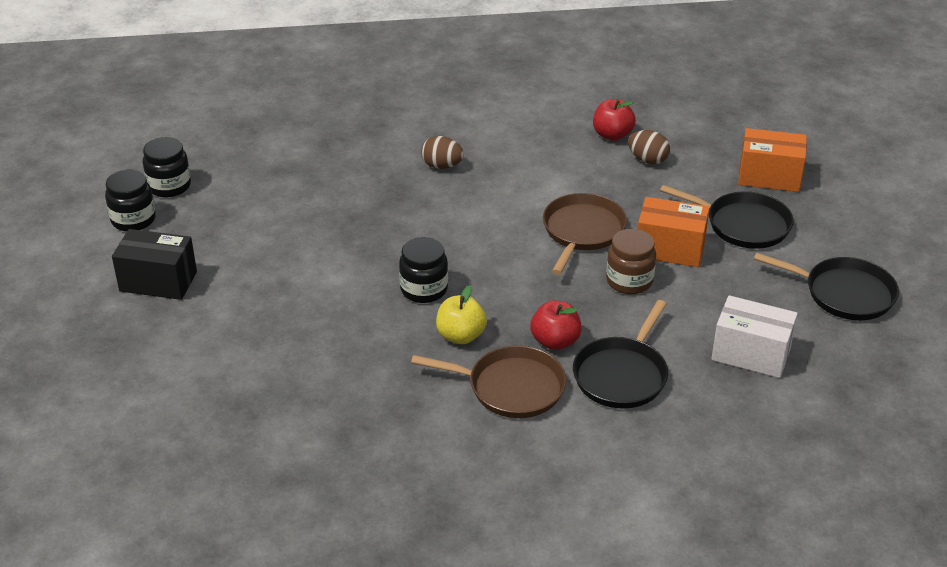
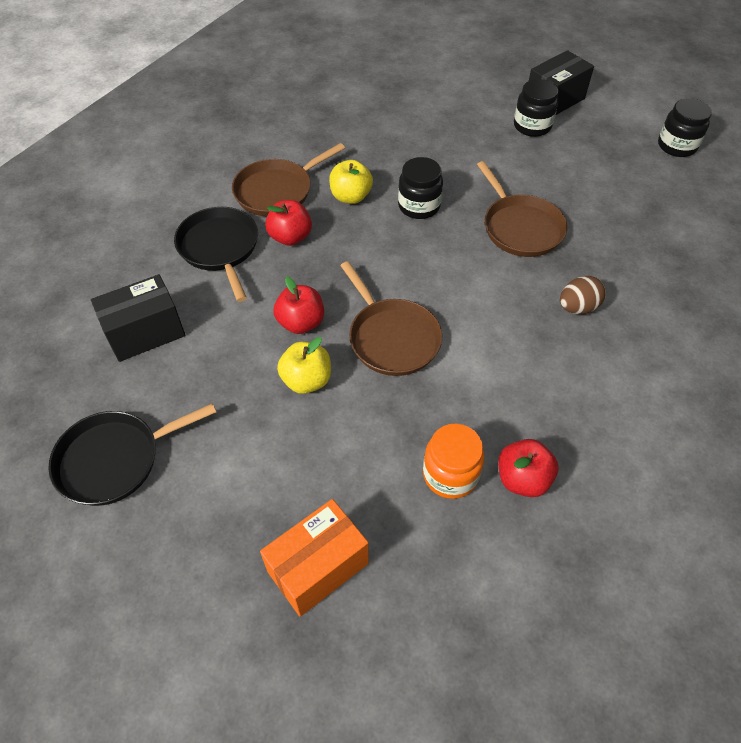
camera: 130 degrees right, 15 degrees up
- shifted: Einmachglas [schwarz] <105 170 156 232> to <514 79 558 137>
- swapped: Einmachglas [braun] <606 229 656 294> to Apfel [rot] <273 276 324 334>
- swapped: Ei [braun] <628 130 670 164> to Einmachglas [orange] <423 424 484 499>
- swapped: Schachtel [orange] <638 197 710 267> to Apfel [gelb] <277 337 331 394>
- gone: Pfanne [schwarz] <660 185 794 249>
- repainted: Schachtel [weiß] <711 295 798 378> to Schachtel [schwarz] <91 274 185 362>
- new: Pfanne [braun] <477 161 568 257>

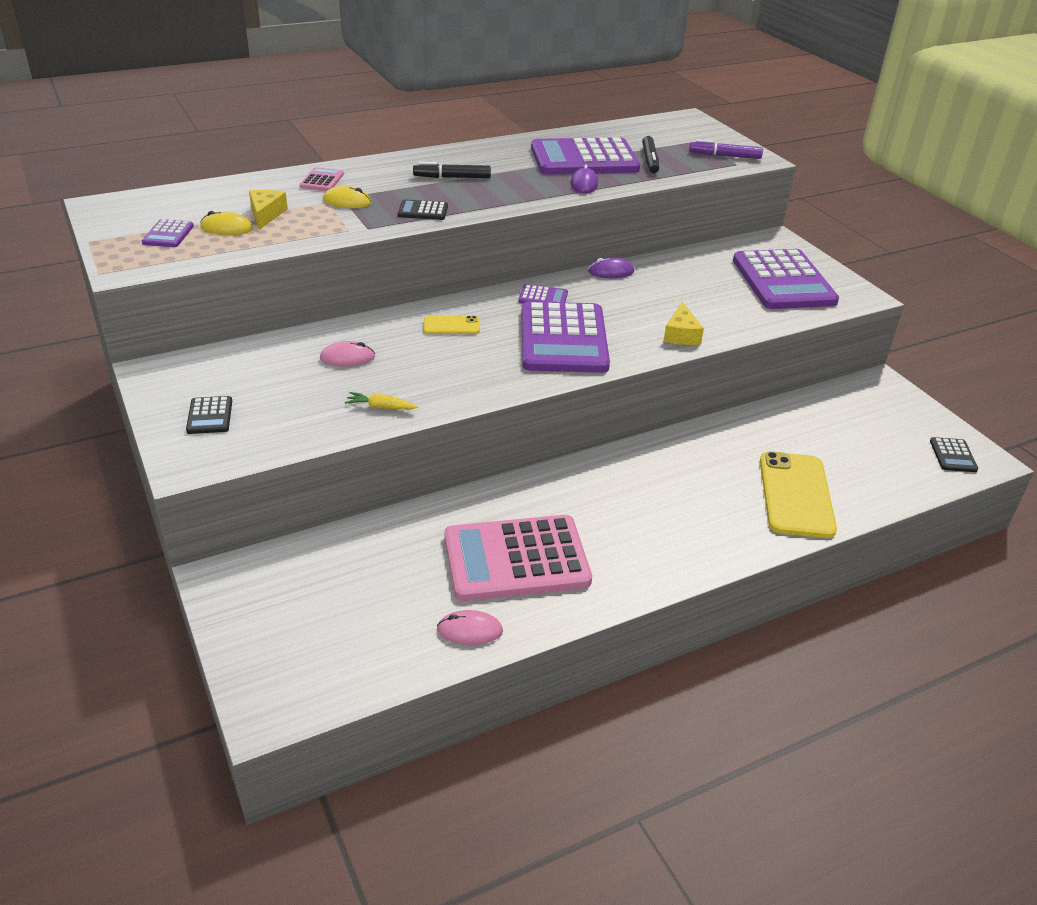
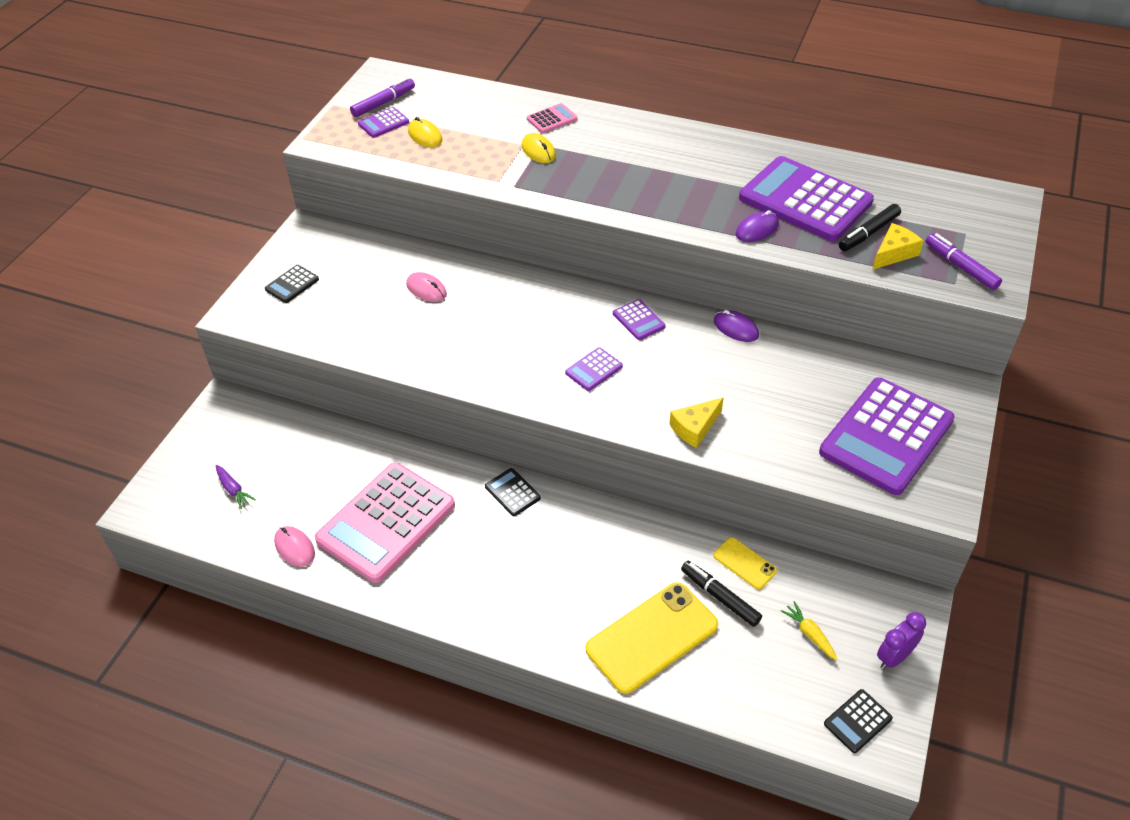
camera: 50 degrees right, 10 degrees up
- shifted: Käse [gelb] <249 190 288 230> to <872 223 924 270>
- shifted: Karotte [gelb] <345 392 418 410> to <780 601 838 661>
- shifted: Taschenrechner [schwarz] <398 199 448 220> to <485 468 541 516>
- shifted: Filzstift [schwarz] <413 162 491 178> to <681 561 762 627>
- shifted: Handy [gelb] <424 316 480 334> to <713 537 777 589>
- rotated: Taschenrechner [rosa] <444 515 592 601> = <315 463 455 583> 90 degrees counterclockwise
- scaled: Taschenrechner [lila] <521 301 610 373> = <565 347 623 391> x0.42
- new: Karotte [lila] <216 465 256 509>
- new: Filzstift [lila] <350 77 415 117>
- new: Wecker [lila] <877 612 926 669>

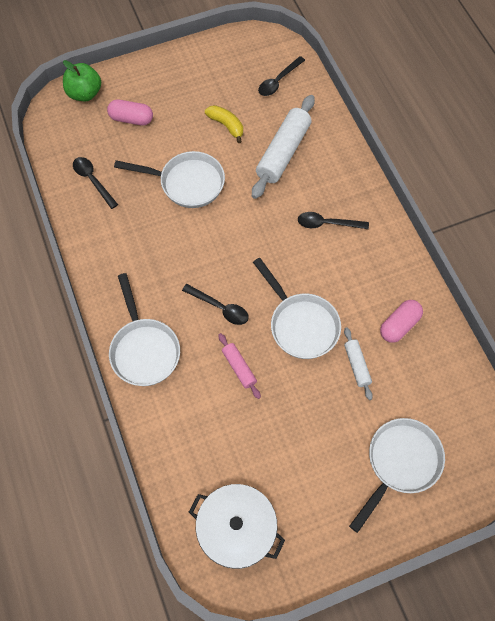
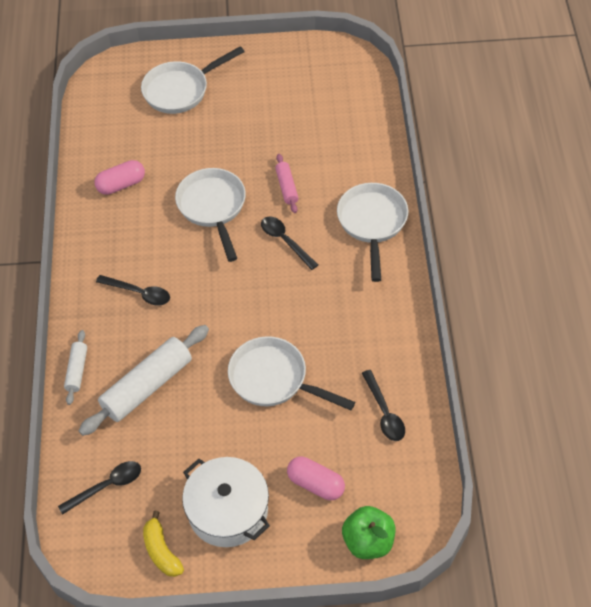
camera: 160 degrees left, 10 degrees down
- shifted: Kochtopf [weiß] <189 484 285 569> to <182 457 270 547>
- shifted: Banane [gelb] <205 105 243 143> to <143 511 184 577>
- shifted: Nudelholz [weiß] <344 327 373 400> to <64 330 87 405>

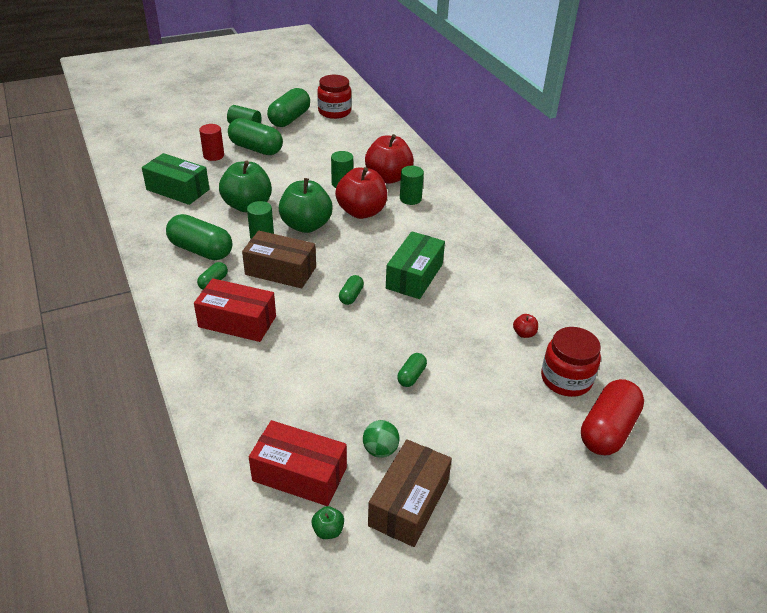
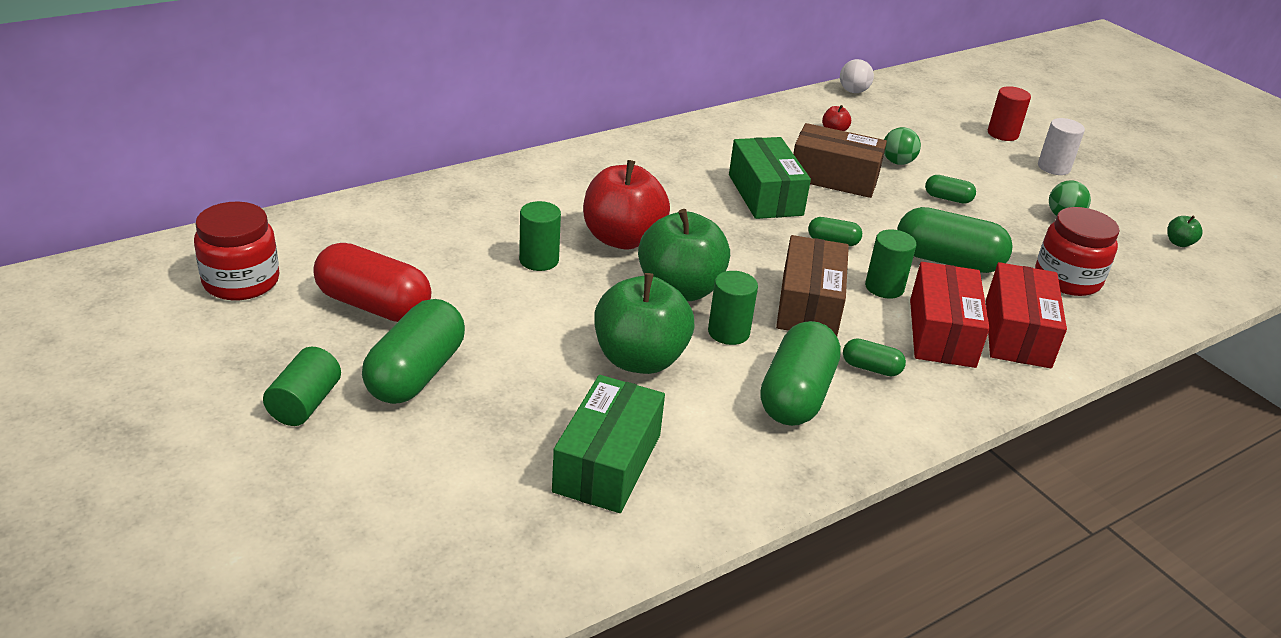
camera: 100 degrees left, 5 degrees down
- shifted: Vollzylinder [rot] <199 124 224 161> to <988 86 1031 141>
- shifted: Schachtel [rot] <249 420 347 506> to <986 262 1067 368>
- shifted: Kapsel [grün] <267 88 310 127> to <897 207 1013 273>
- gone: Apfel [rot] <365 134 414 184>
- shifted: Schachtel [braun] <368 439 452 547> to <793 123 887 198>
- rotated: Schachtel [grün] <386 231 445 299> = <729 137 811 219> 60 degrees clockwise
- shifted: Vollzylinder [grün] <400 166 424 205> to <865 230 917 299>
- shifted: Einmachglas [rot] <541 327 601 397> to <1035 207 1120 296>
- shifted: Kapsel [rot] <581 379 644 456> to <313 243 431 322>
- new: Ball [weiß] <840 59 874 93>
- new: Ball [grün] <884 127 921 165>
- new: Vollzylinder [weiß] <1038 118 1085 175>

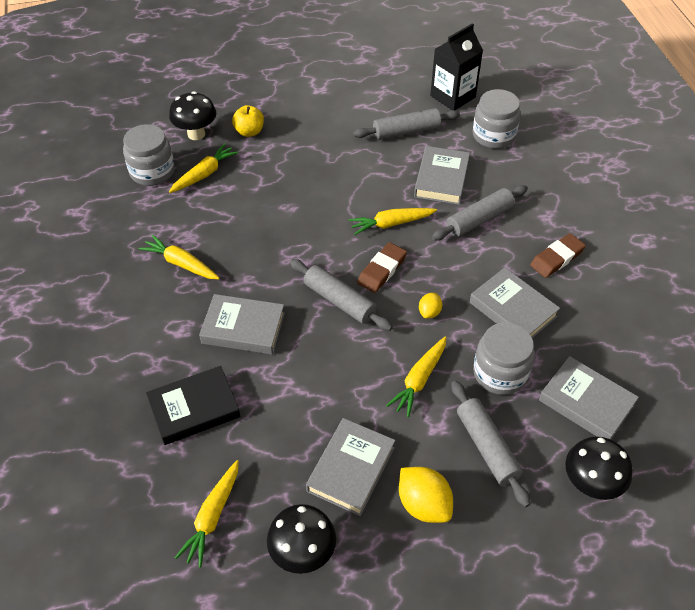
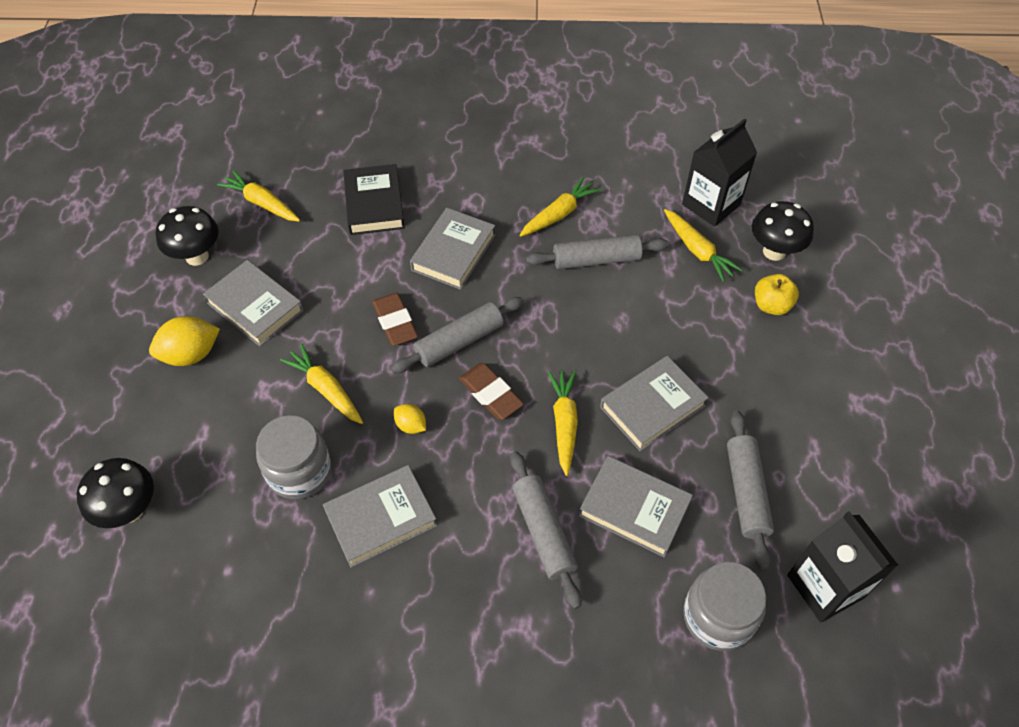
camera: 105 degrees right, 5 degrees up
- swapped: Einmachglas [grau] <123 124 175 186> to Getränkekarton [schwarz] <682 118 757 227>
- shifted: Nudelholz [grau] <451 381 531 507> to <526 234 669 269>
- shifted: Radiergummi [braun] <530 233 586 278> to <372 293 418 346>
- shifted: Buch [grau] <539 356 639 439> to <600 356 709 451>

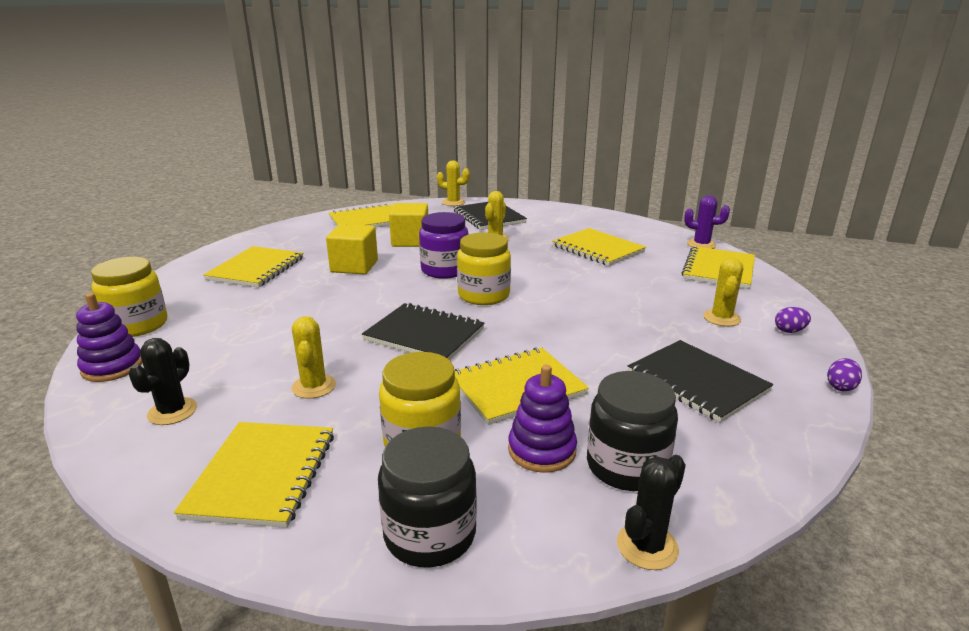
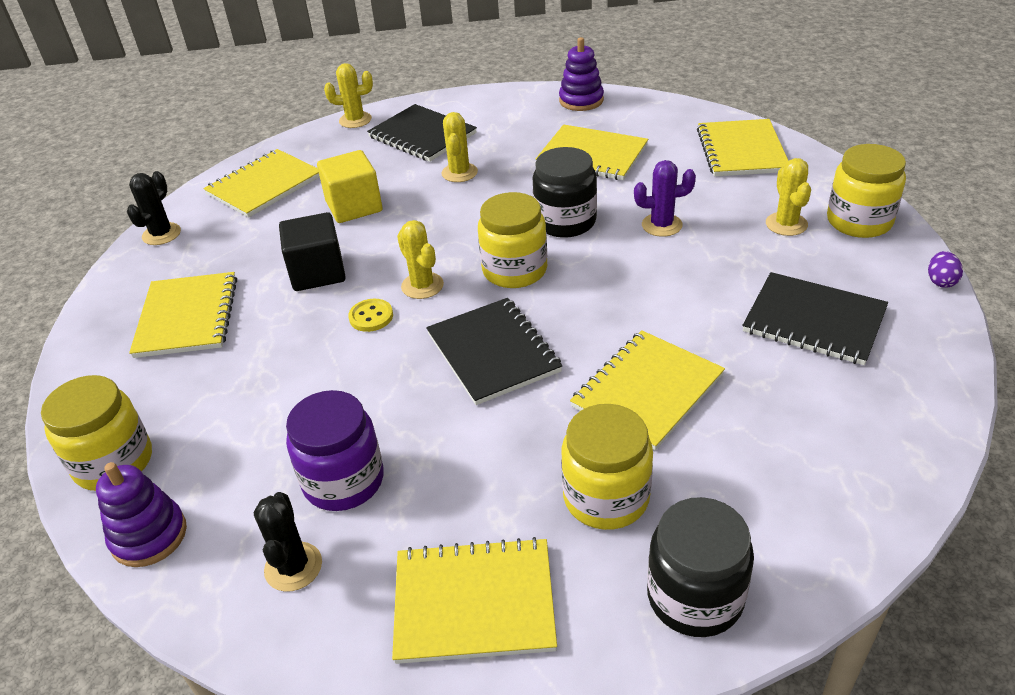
camera: 20 degrees left, 15 degrees up
- rotated: Notizbuch [gelb] <174 422 334 528> = <392 537 557 664> 75 degrees counterclockwise
- shifted: Kaktus [gelb] <291 316 336 399> to <397 220 444 299>
- repainted: Kubus [gelb] <326 224 378 274> to Kubus [schwarz] <279 212 346 291>
- rotated: Notizbuch [schwarz] <362 303 484 360> = <426 298 562 405> 60 degrees clockwise
- shifted: Einmachglas [lila] <419 212 468 279> to <286 390 384 511>
- shifted: Stapelspielzeug [lila] <508 365 577 473> to <559 37 604 111>
- shifted: Einmachglas [schwarz] <587 371 678 491> to <533 147 597 238>
- shifted: Kaktus [schwarz] <617 455 686 570> to <127 171 181 245>
- shifted: Kaktus [lila] <684 196 730 249> to <634 160 696 237>
- swapped: Ei [lila] <775 307 811 333> to Einmachglas [gelb] <827 144 906 238>
- new: Knopf [gelb] <348 299 393 332>

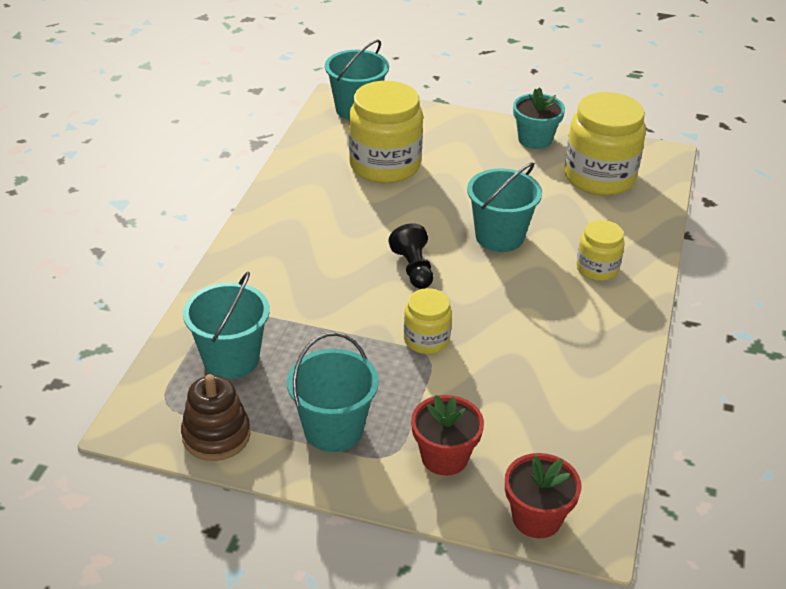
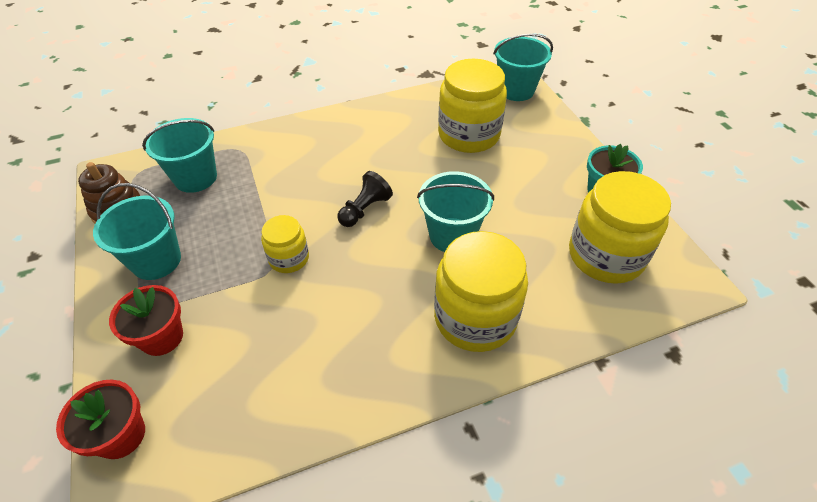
camera: 55 degrees right, 10 degrees up
- scaled: Einmachglas [gelb] <576 220 625 281> = <434 231 528 352> x1.86

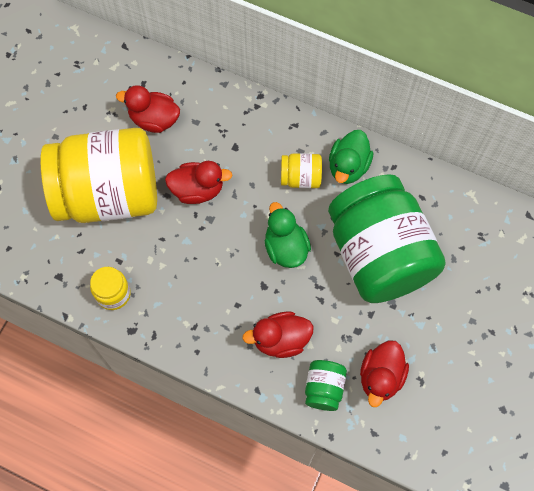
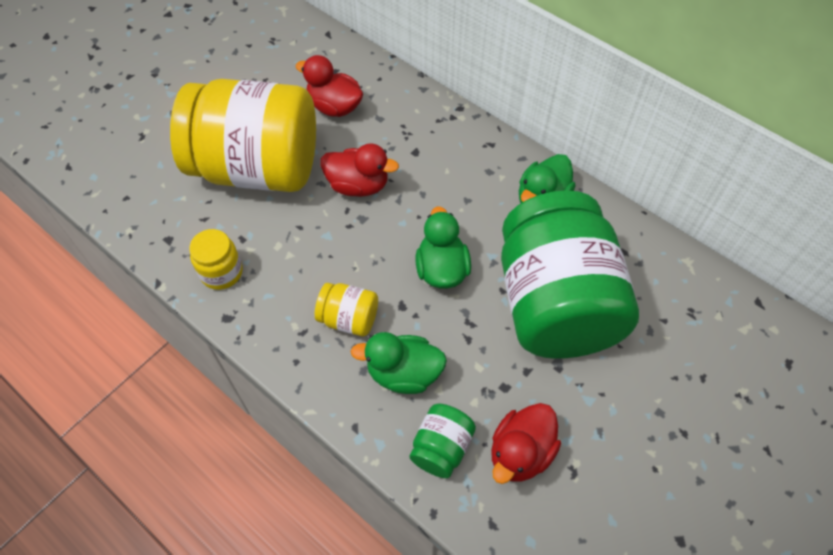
camera: 15 degrees right, 10 degrees down
- repainted: Ente [rot] <242 311 314 358> to Ente [grün] <351 332 447 394>
- shifted: Einmachglas [gelb] <281 153 322 188> to <315 283 378 336>

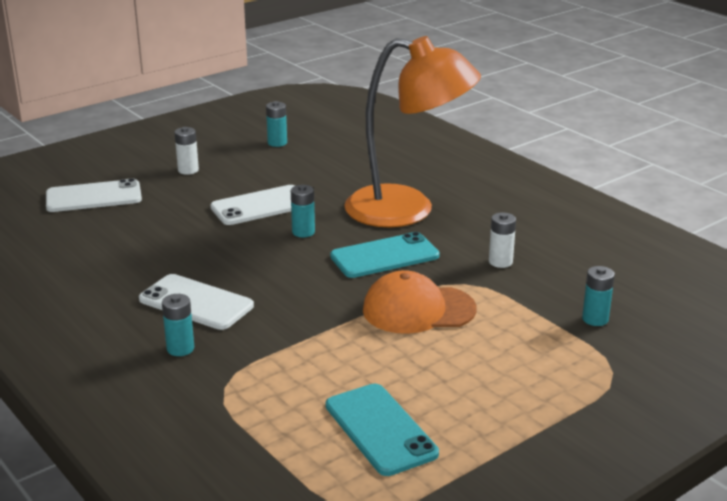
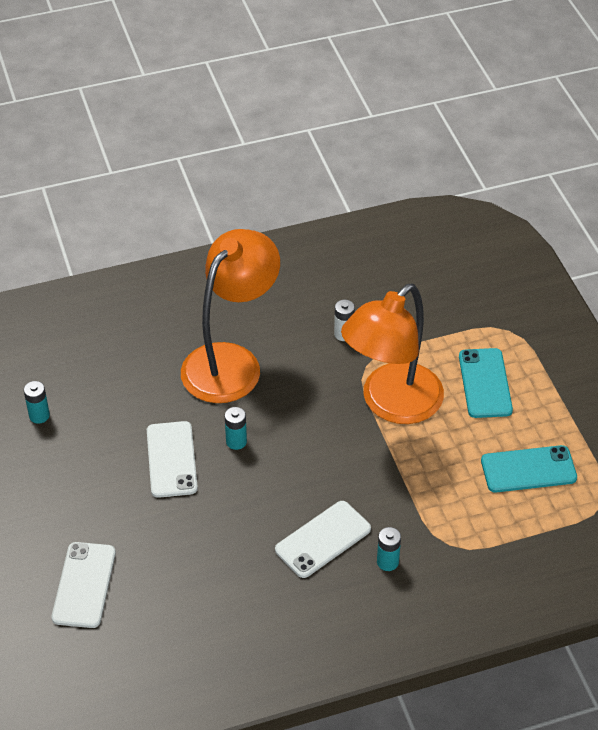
camera: 70 degrees left, 20 degrees up
- gone: Batterie [weiß] <174 127 199 175>
- shifted: Handy [türkis] <330 232 440 278> to <459 348 513 418>
- swapped: Kappe [orange] <363 270 477 334> to Lampe [orange] <341 284 444 424>
- gone: Batterie [türkis] <582 266 615 326>

